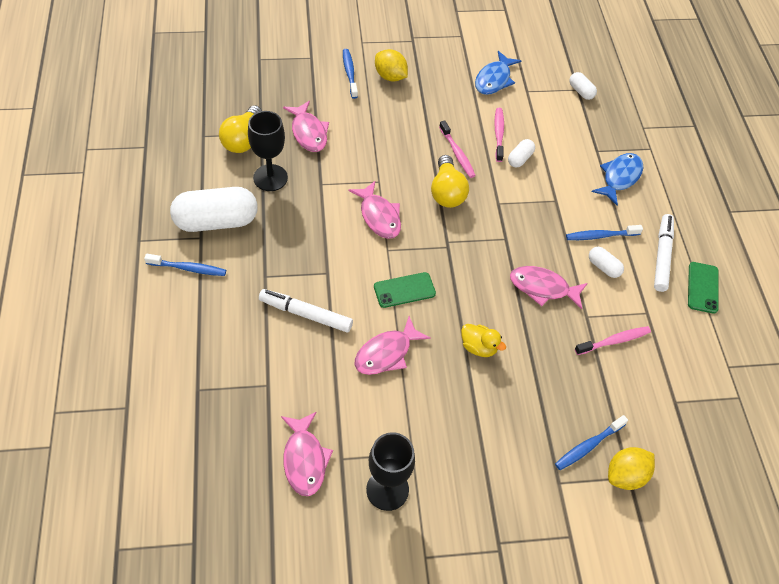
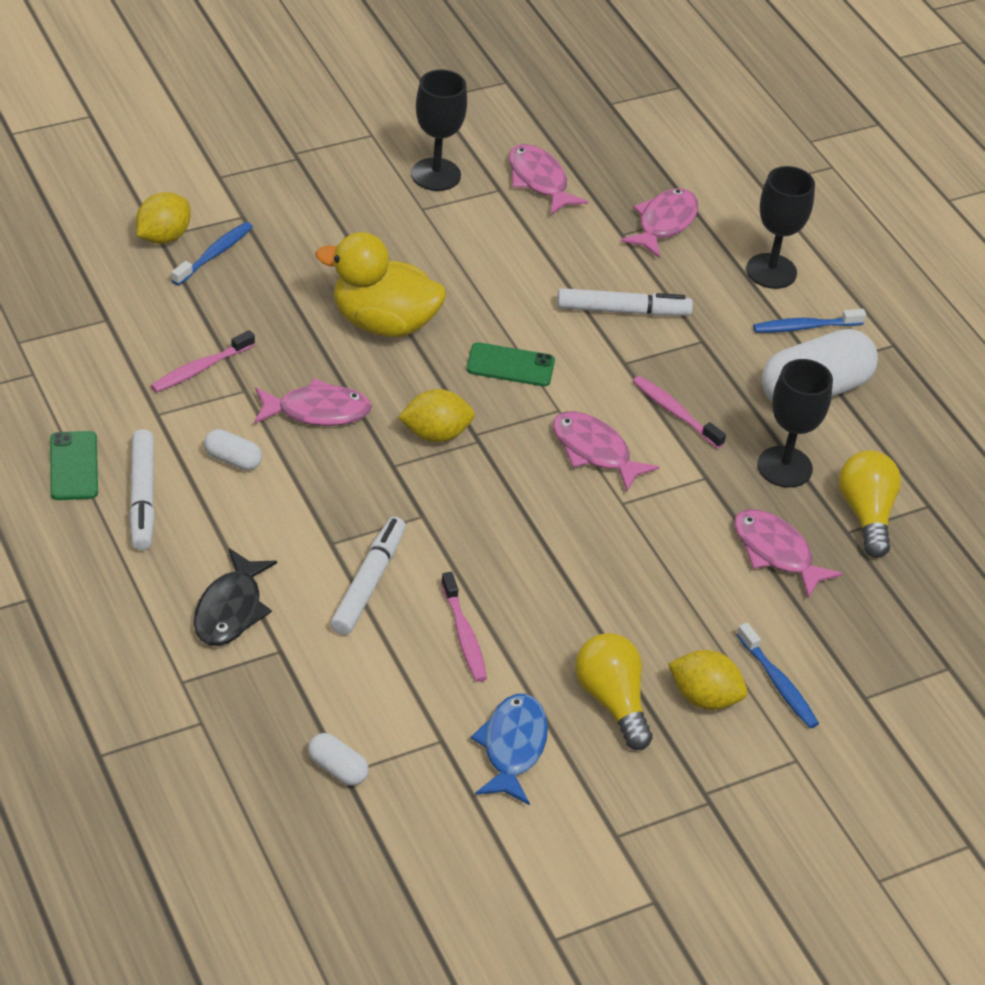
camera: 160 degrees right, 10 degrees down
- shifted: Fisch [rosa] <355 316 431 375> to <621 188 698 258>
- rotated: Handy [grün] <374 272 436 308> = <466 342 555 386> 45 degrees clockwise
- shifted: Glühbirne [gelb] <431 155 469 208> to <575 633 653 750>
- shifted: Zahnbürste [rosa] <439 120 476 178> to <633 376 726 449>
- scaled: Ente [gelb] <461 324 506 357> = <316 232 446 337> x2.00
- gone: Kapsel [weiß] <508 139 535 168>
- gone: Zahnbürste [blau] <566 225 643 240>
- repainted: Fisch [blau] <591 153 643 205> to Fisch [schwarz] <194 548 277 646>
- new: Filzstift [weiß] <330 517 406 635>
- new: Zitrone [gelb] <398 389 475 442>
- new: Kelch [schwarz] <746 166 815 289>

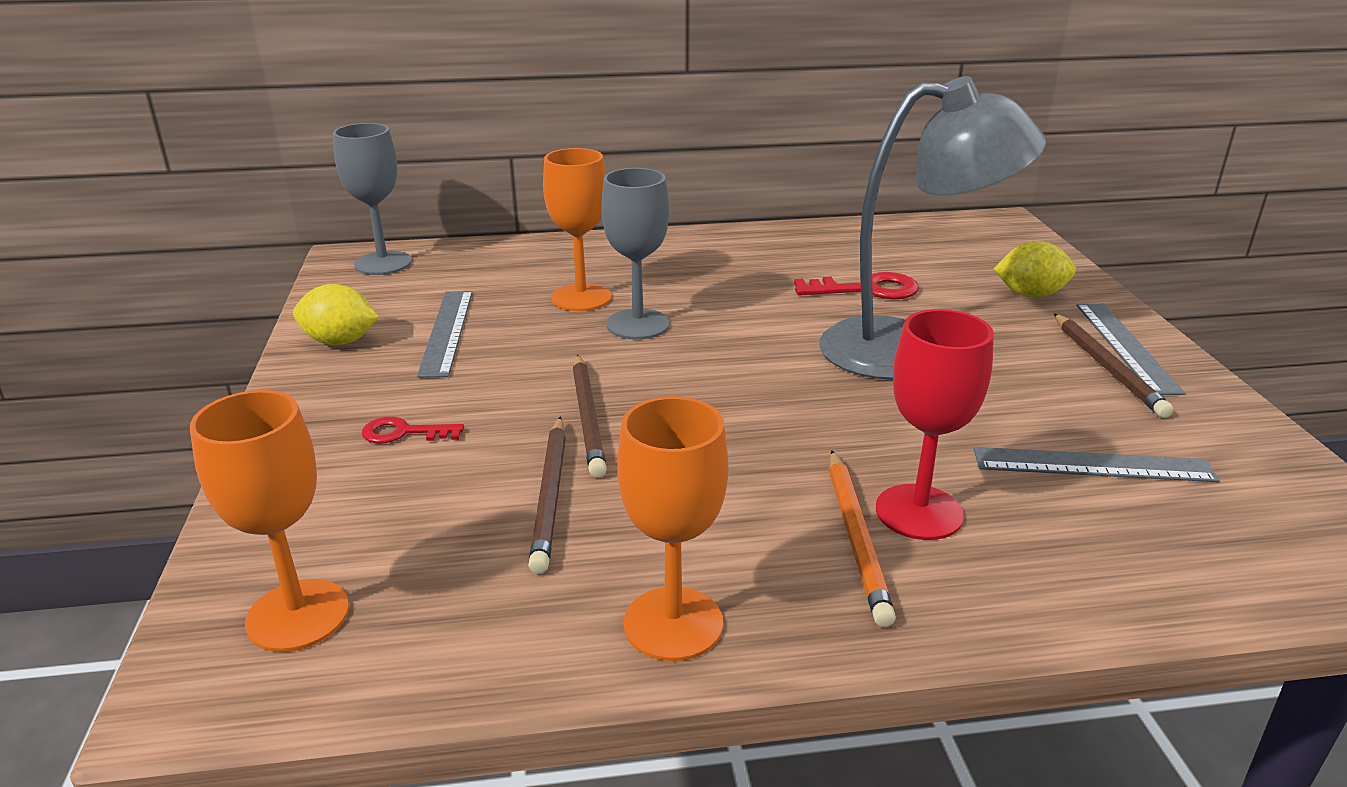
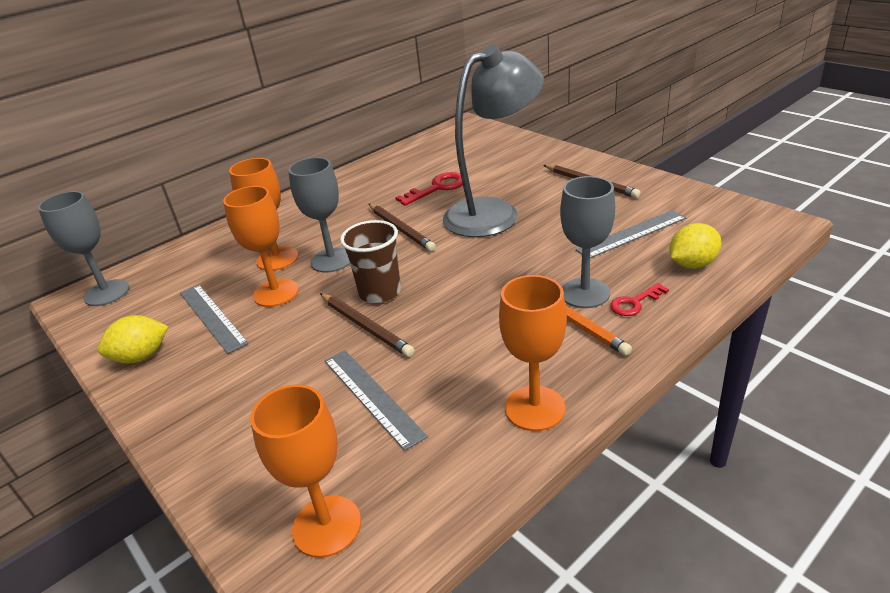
camera: 30 degrees left, 5 degrees up
- shifted: Schlüssel [rot] <362 417 464 444> to <610 283 669 316>
- shifted: Bleistift [braun] <528 417 566 574> to <369 204 436 251>
- repainted: Kelch [rot] <876 309 994 540> to Kelch [grau] <560 176 615 308>
- shifted: Zitrone [gelb] <994 241 1076 297> to <670 223 721 269>
- shifted: Lineal [grau] <1076 304 1186 395> to <324 350 428 451>
- new: Kelch [orange] <223 186 299 307>
- new: Becher [braun] <340 220 401 303>

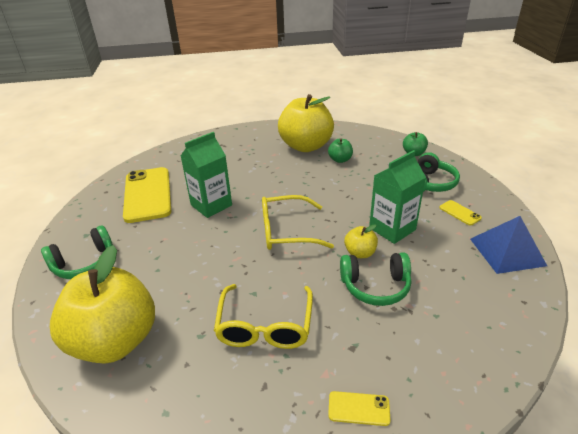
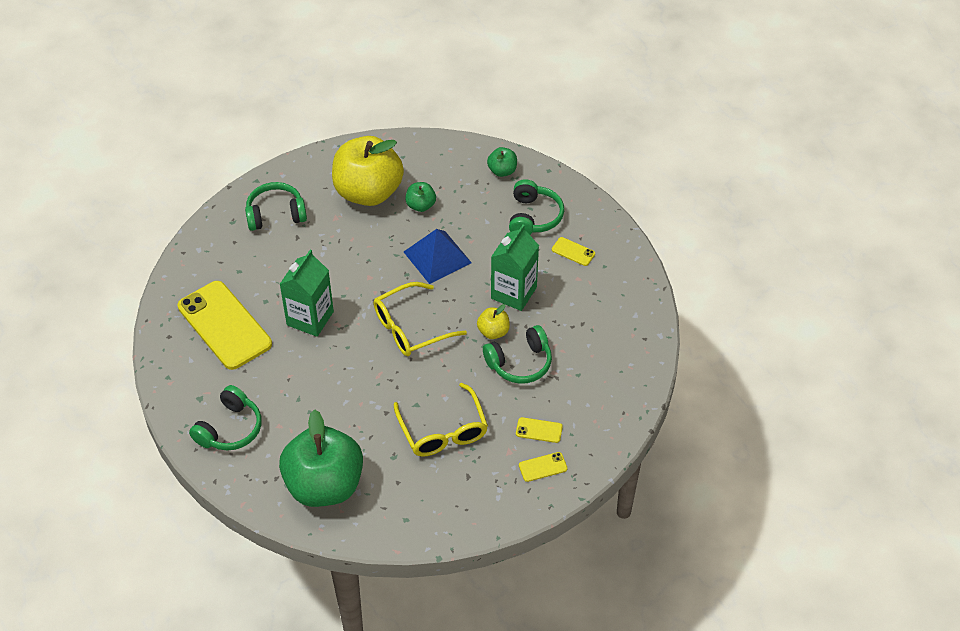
camera: 25 degrees left, 15 degrees up
- repainted: Apfel [gelb] <50 245 155 364> to Apfel [grün] <279 409 363 507>
- shifted: Pyramide [blau] <470 216 547 274> to <404 229 472 284>
- new: Kopfhörer [grün] <245 182 307 231>
- new: Handy [gelb] <516 417 563 443>

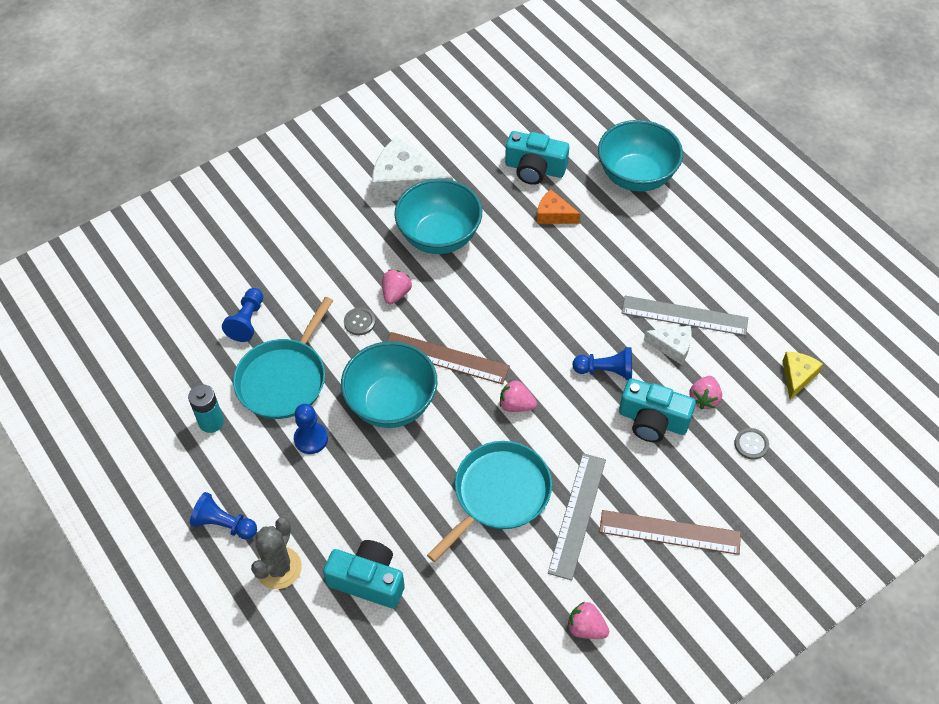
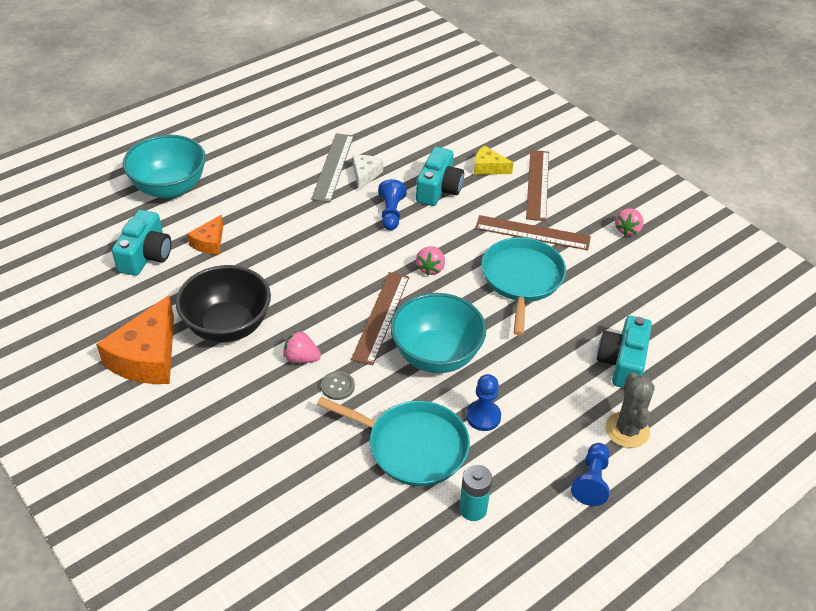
camera: 95 degrees left, 10 degrees down
- gone: Bauer [blau] <222 288 263 342>
- rotated: Kaktus [grau] <251 517 302 589> = <605 373 655 448> 75 degrees clockwise
- repainted: Käse [weiß] <372 136 453 202> to Käse [orange] <96 295 174 384>
- repainted: Schüssel [türkis] <394 179 482 254> to Schüssel [schwarz] <176 265 271 343>
- rotated: Pfanne [türkis] <427 441 552 562> = <482 237 566 336> 60 degrees clockwise
- repainted: Lineal [grau] <548 453 606 580> to Lineal [braun] <475 215 591 250>
- gone: Erdbeere [rosa] <689 376 722 409>
- gone: Knopf [grau] <734 428 769 460>
- shifted: Käse [gelb] <783 352 823 400> to <474 145 514 175>

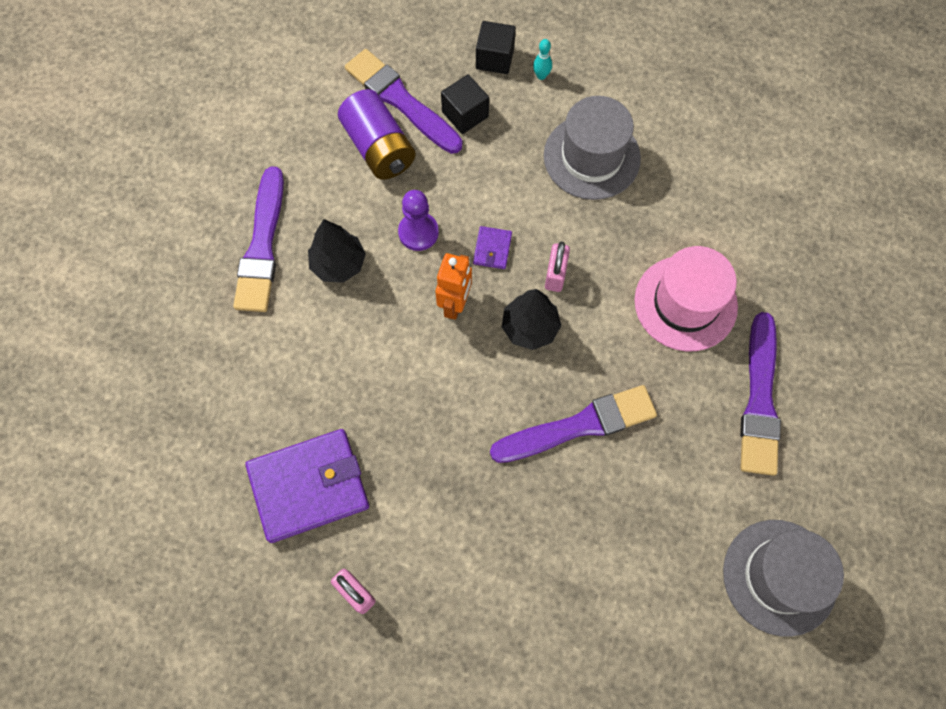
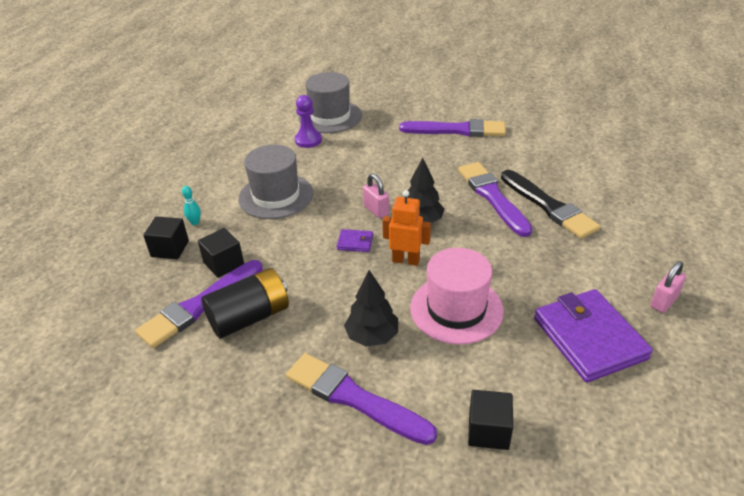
camera: 90 degrees left, 30 degrees down
- rotated: Pinsel [lila] <233 166 284 312> = <286 353 437 445> 150 degrees counterclockwise
- repainted: Batterie [lila] <338 89 416 180> to Batterie [schwarz] <201 268 289 338>
- shifted: Bauer [lila] <398 190 439 251> to <295 95 322 148>
- rotated: Vorhängeschloss [rosa] <545 241 570 292> = <363 173 389 218> 45 degrees clockwise
- shifted: Hut [rosa] <634 246 738 351> to <410 248 504 344>
- shifted: Hut [grau] <723 520 844 637> to <298 72 362 133>
- new: Kubus [schwarz] <468 390 513 450>
- new: Pinsel [schwarz] <501 170 600 239>

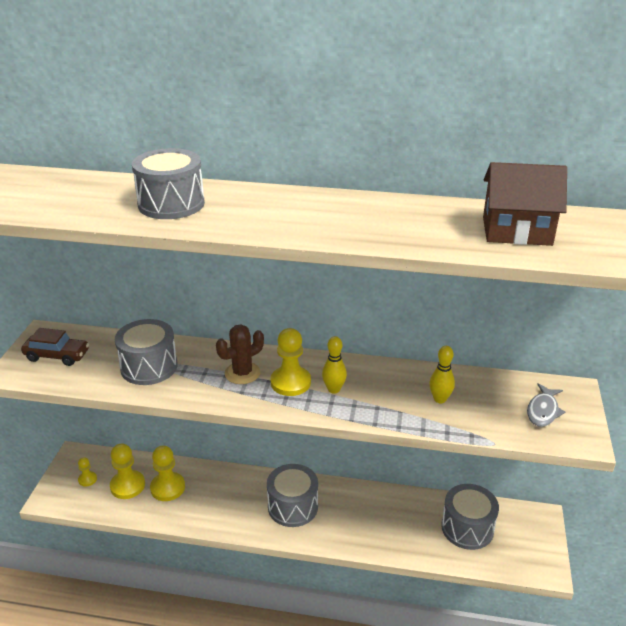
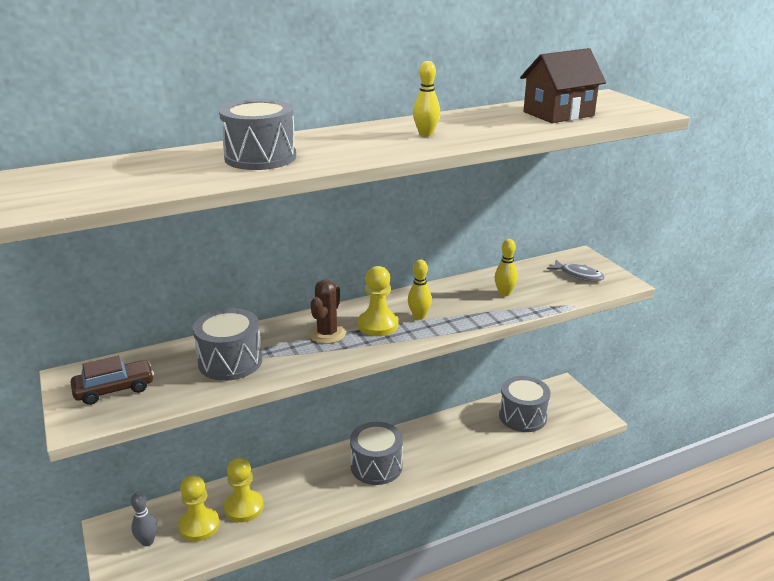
camera: 35 degrees left, 5 degrees down
- swapped: Bauer [gelb] <78 457 97 487> to Bowlingkegel [grau] <131 492 157 546>
- rotated: Fisch [grau] <527 383 565 427> = <547 260 605 281> 45 degrees counterclockwise
- new: Bowlingkegel [gelb] <413 61 440 137>

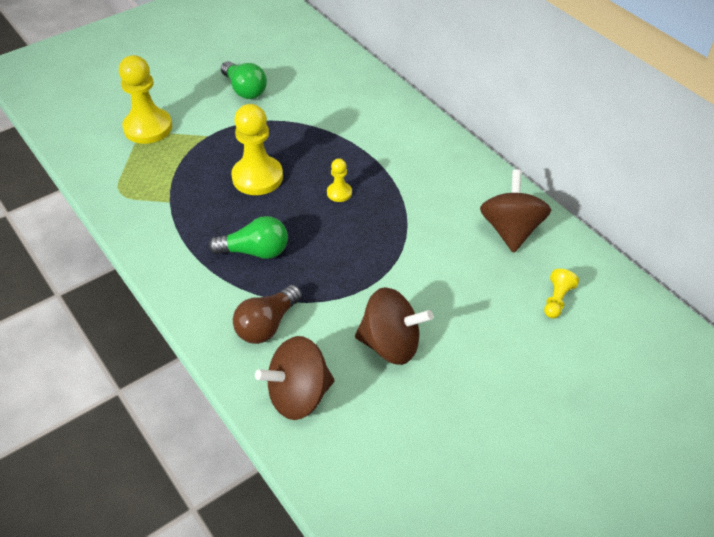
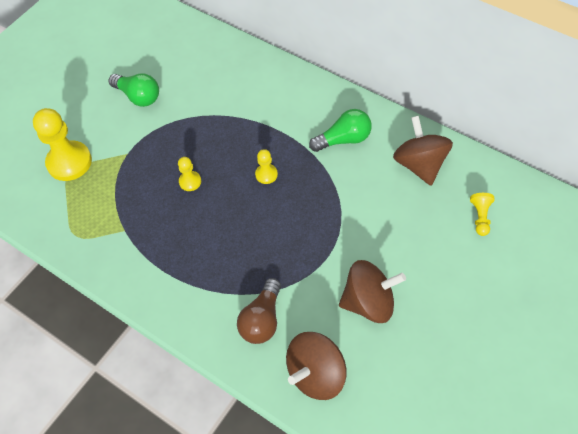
camera: 15 degrees left, 10 degrees up
- shifted: Glühbirne [grün] <208 216 288 259> to <309 109 372 152>
- scaled: Bauer [gelb] <231 104 283 195> = <178 157 201 191> x0.49

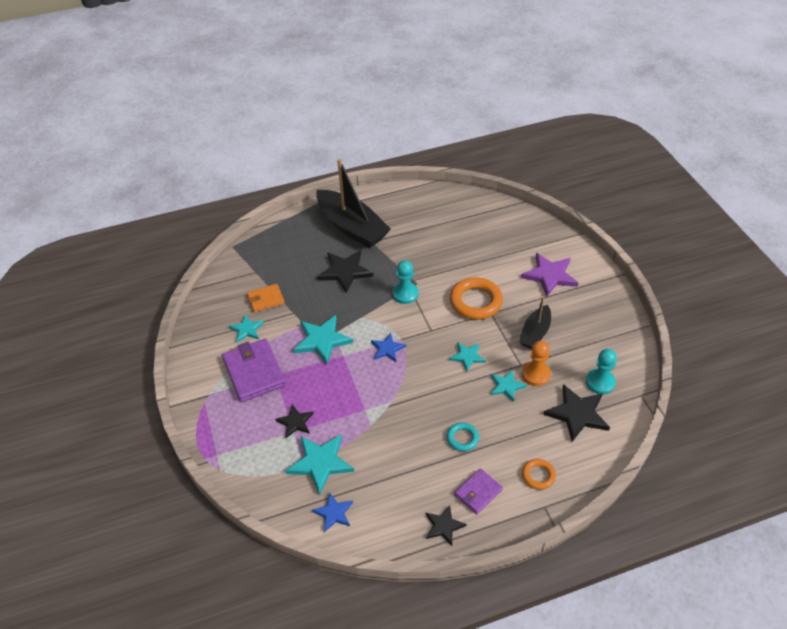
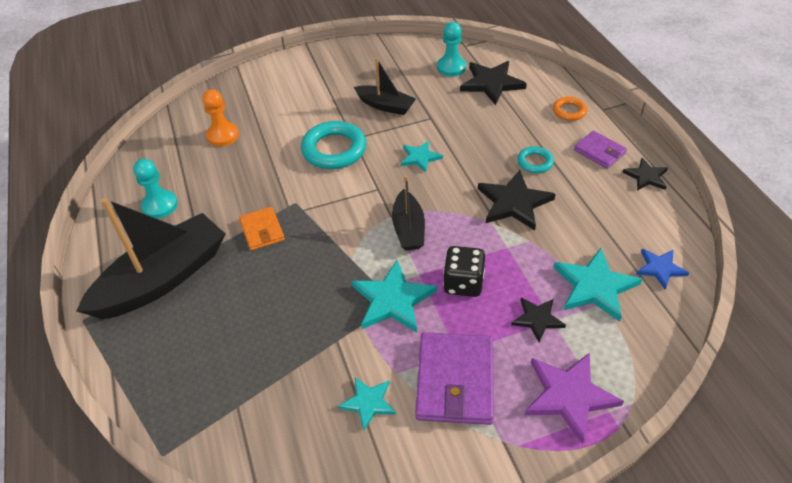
camera: 90 degrees left, 0 degrees up
- rotated: Geldbörse [lila] <222 339 286 402> = <415 332 494 425> 60 degrees counterclockwise
- shifted: Geldbörse [orange] <247 284 285 313> to <239 207 285 251>
- shifted: Stern [schwarz] <317 250 373 293> to <478 170 556 230>
- swapped: Stern [blau] <371 333 406 362> to Boot [schwarz] <392 176 425 250>
- shifted: Bauer [türkis] <393 260 419 304> to <133 159 178 219>
- repainted: Ring [orange] <450 277 503 320> to Ring [türkis] <301 121 366 169>
- gone: Stern [türkis] <491 369 527 402>
- shifted: Stern [lila] <521 253 578 297> to <525 353 624 444>
- shifted: Bauer [orange] <522 341 551 386> to <203 89 239 146>
- new: Spielwürfel [schwarz] <443 246 485 297>

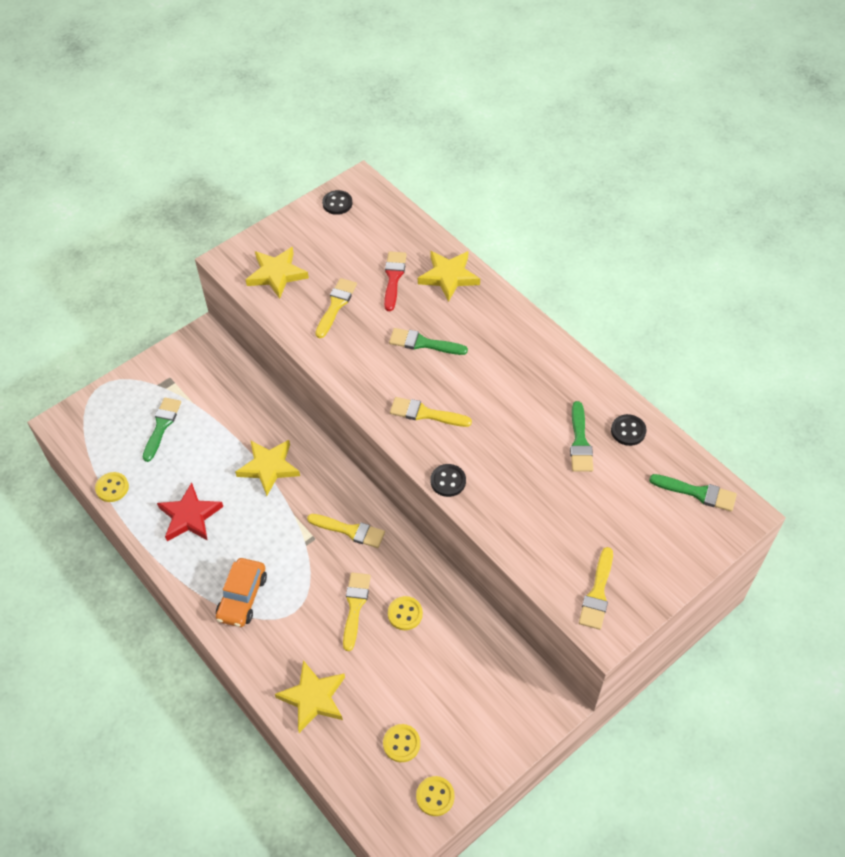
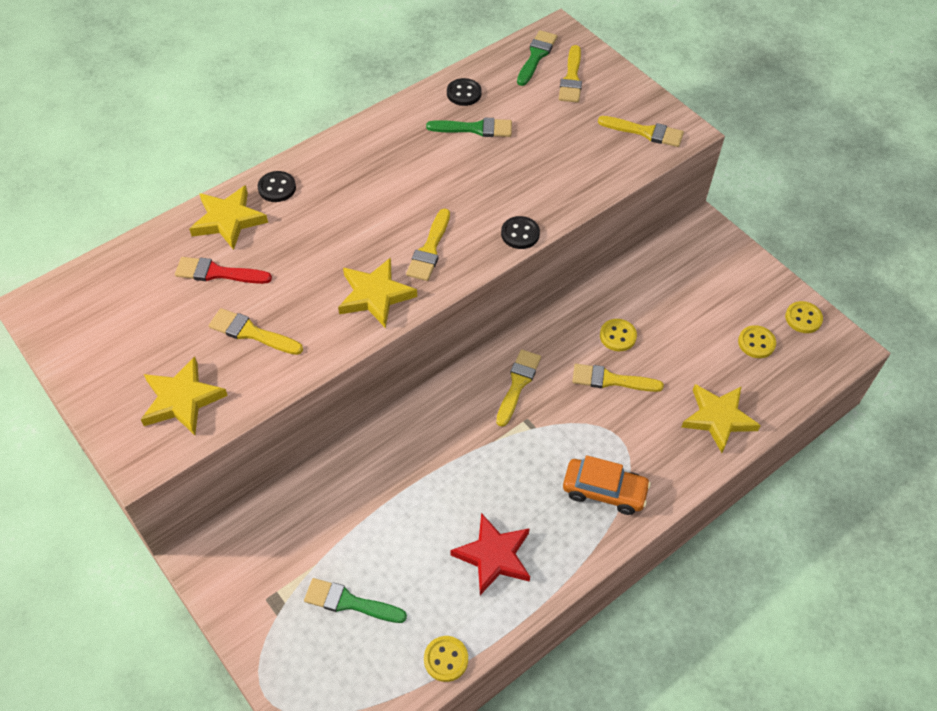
camera: 90 degrees left, 0 degrees up
- shifted: Stern [gelb] <235 440 300 496> to <338 257 417 328>
- shifted: Knopf [schwarz] <322 190 352 215> to <258 171 296 202>
- gone: Pinsel [grün] <389 328 468 355>
- new: Pinsel [gelb] <559 45 582 103>

